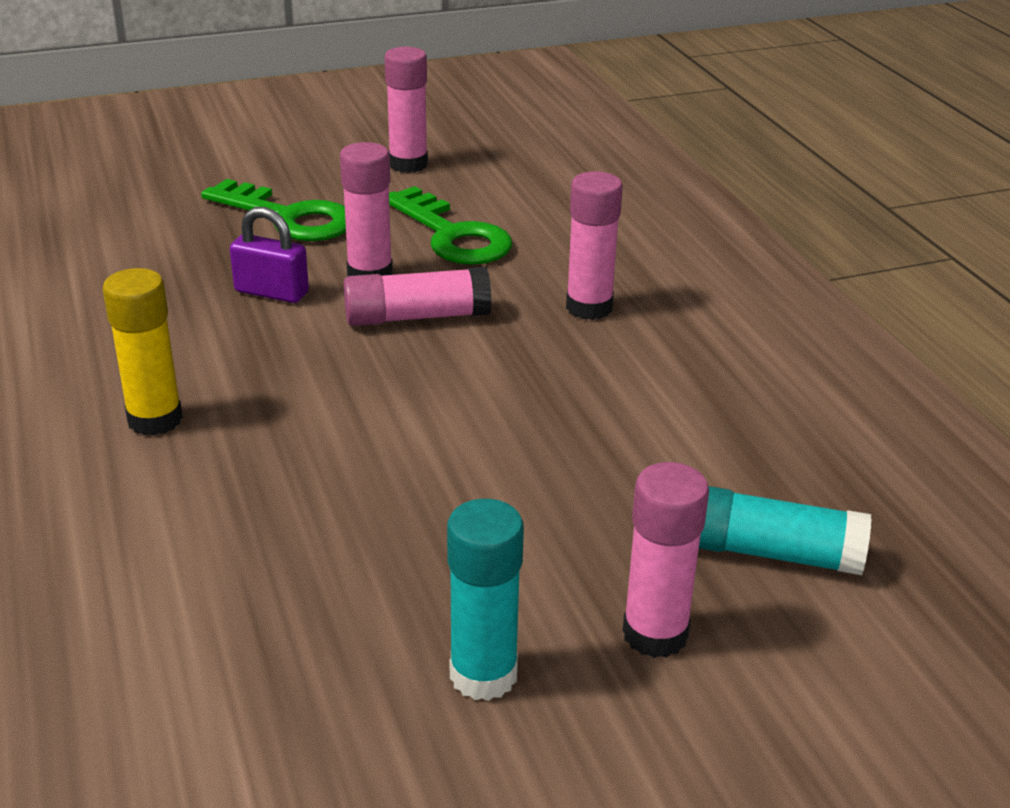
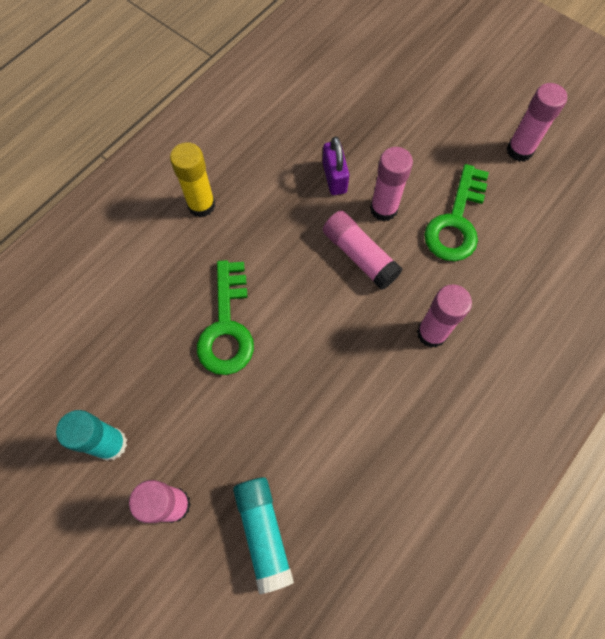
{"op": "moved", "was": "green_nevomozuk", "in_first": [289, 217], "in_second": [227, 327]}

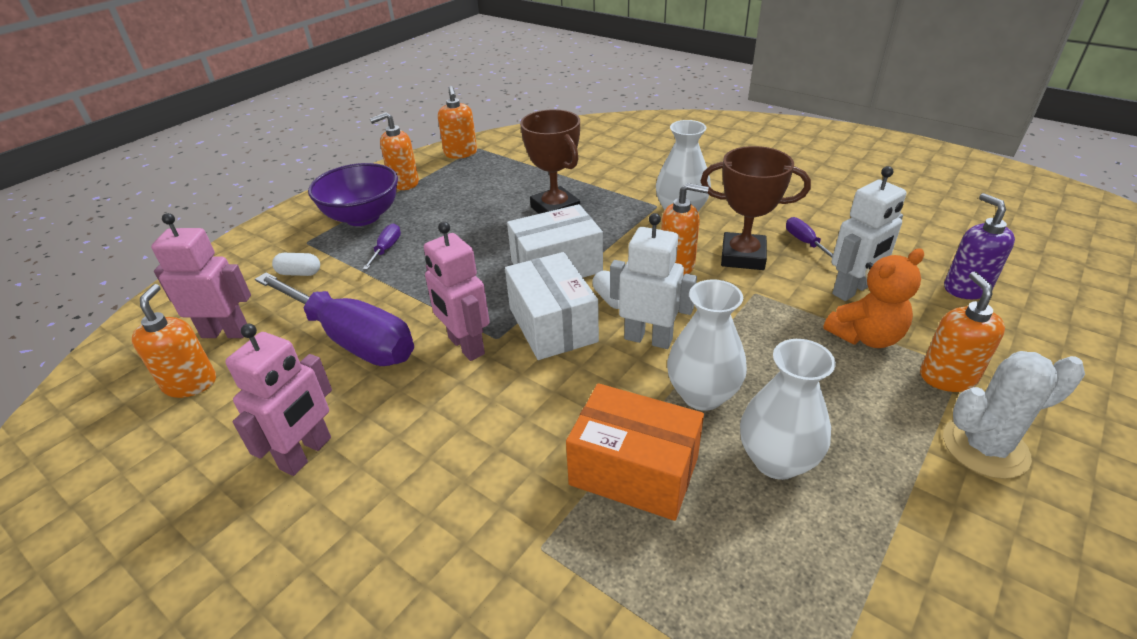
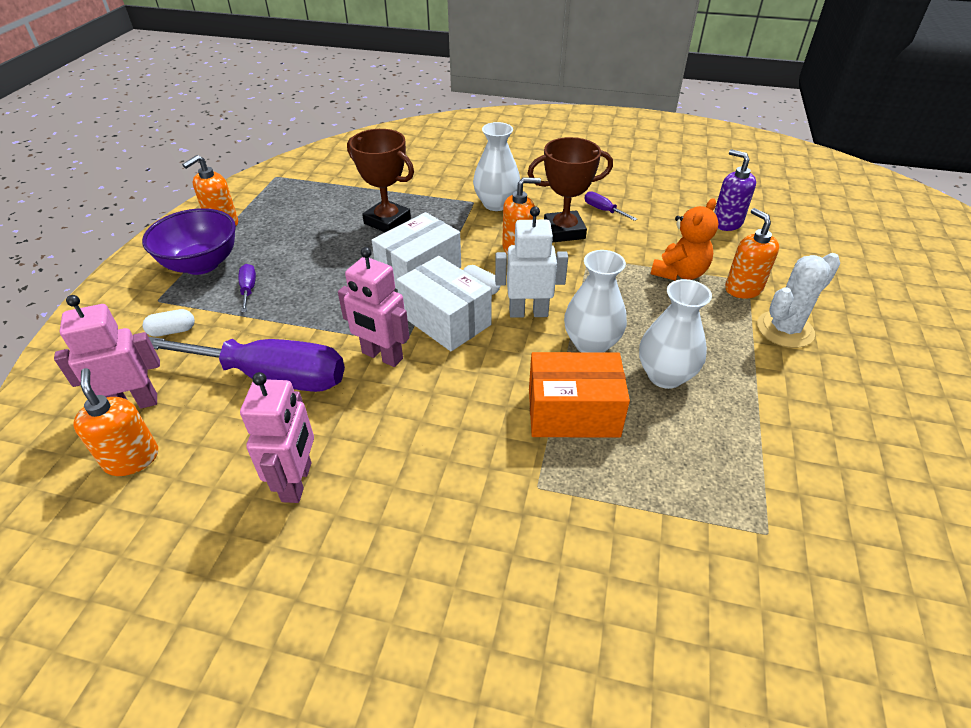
{"op": "removed", "was": "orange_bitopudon", "in_first": [461, 153]}
{"op": "removed", "was": "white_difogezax", "in_first": [852, 290]}

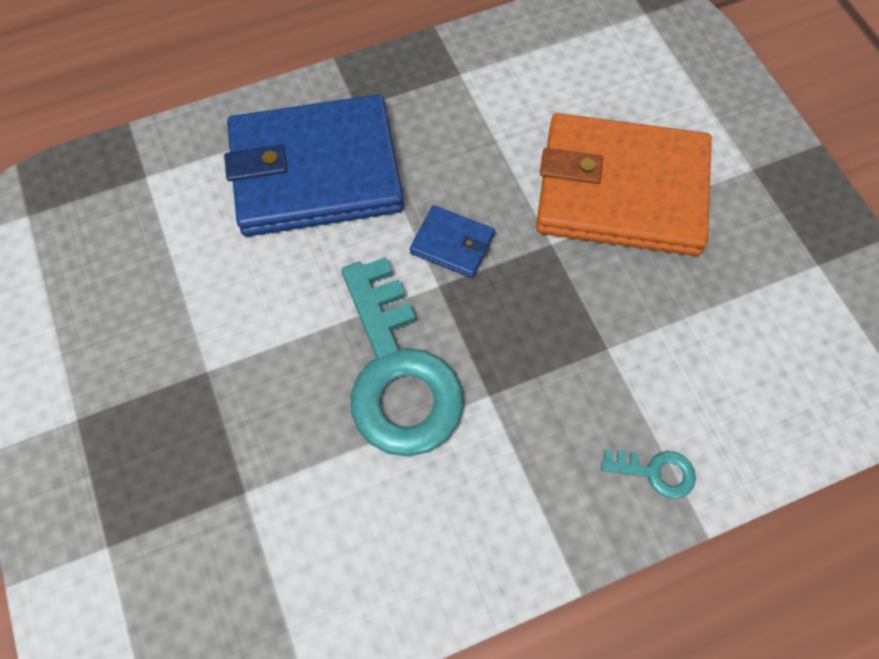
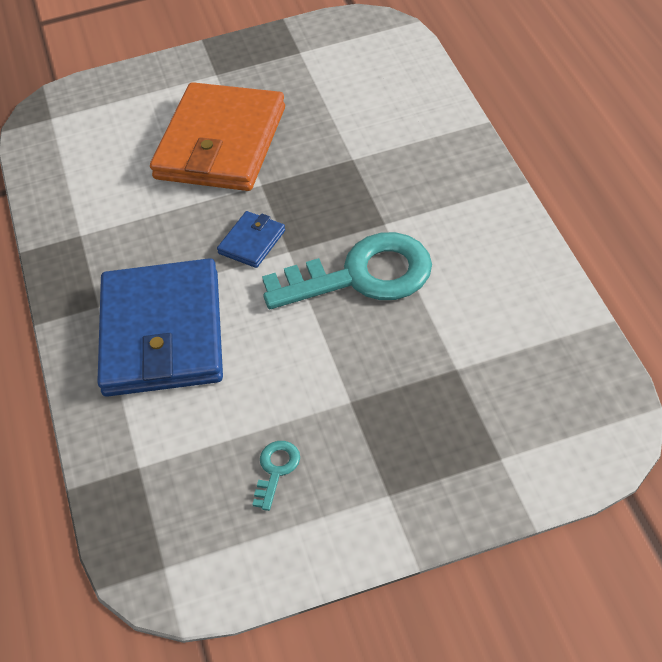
{"op": "moved", "was": "turquoise_nevomozuk", "in_first": [655, 472], "in_second": [276, 470]}

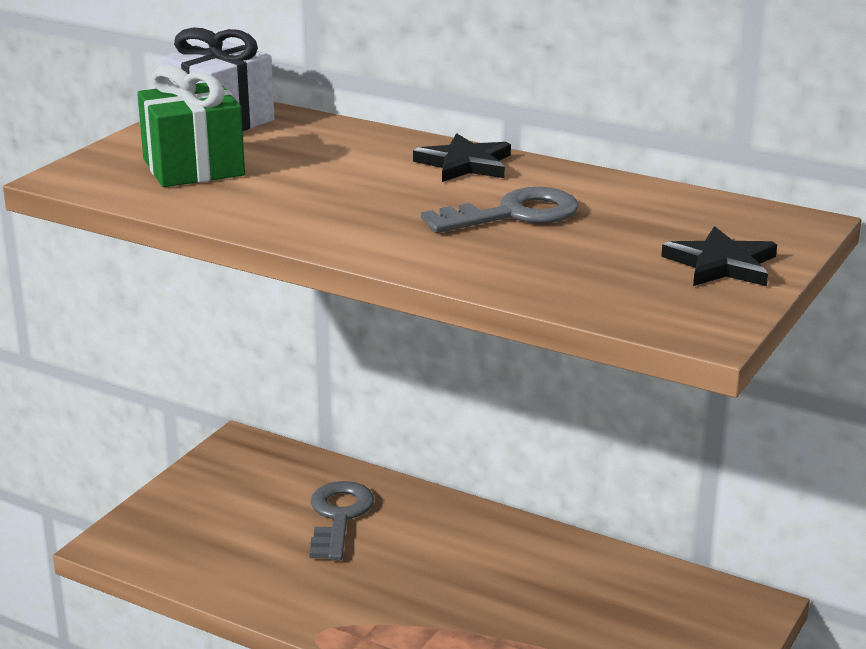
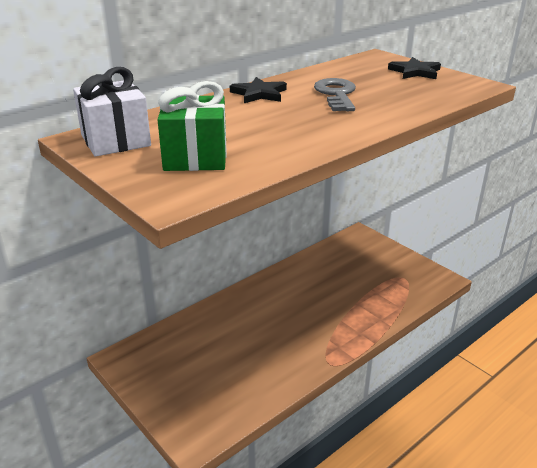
{"op": "removed", "was": "grey_nevomozuk", "in_first": [339, 516]}

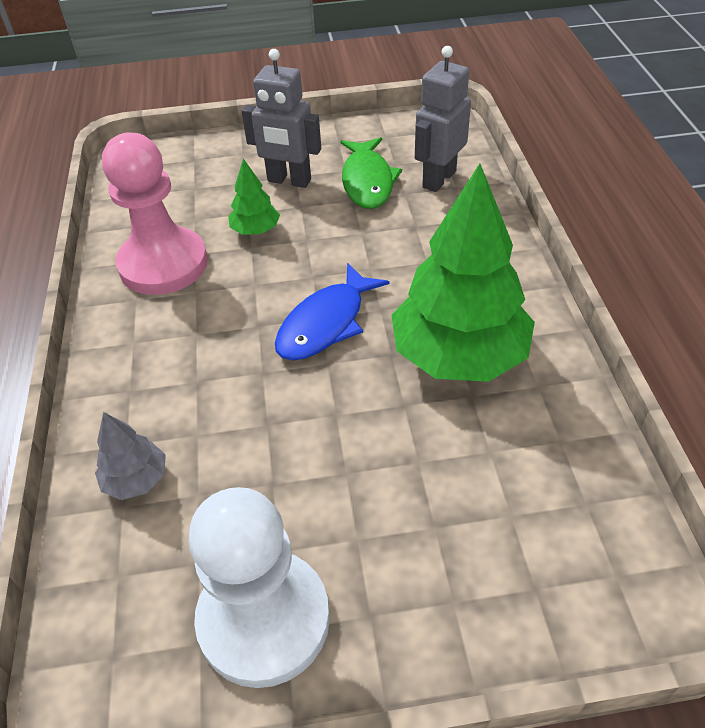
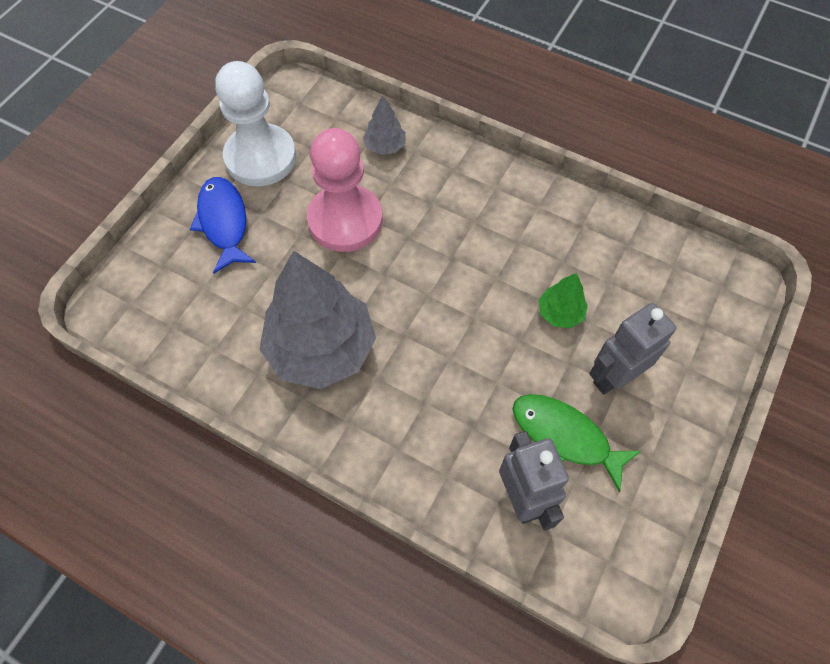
{"op": "moved", "was": "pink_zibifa", "in_first": [163, 264], "in_second": [345, 220]}
{"op": "moved", "was": "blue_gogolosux", "in_first": [326, 323], "in_second": [224, 222]}
{"op": "recoloured", "was": "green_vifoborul", "now": "grey_vifoborul", "in_first": [459, 355], "in_second": [321, 349]}

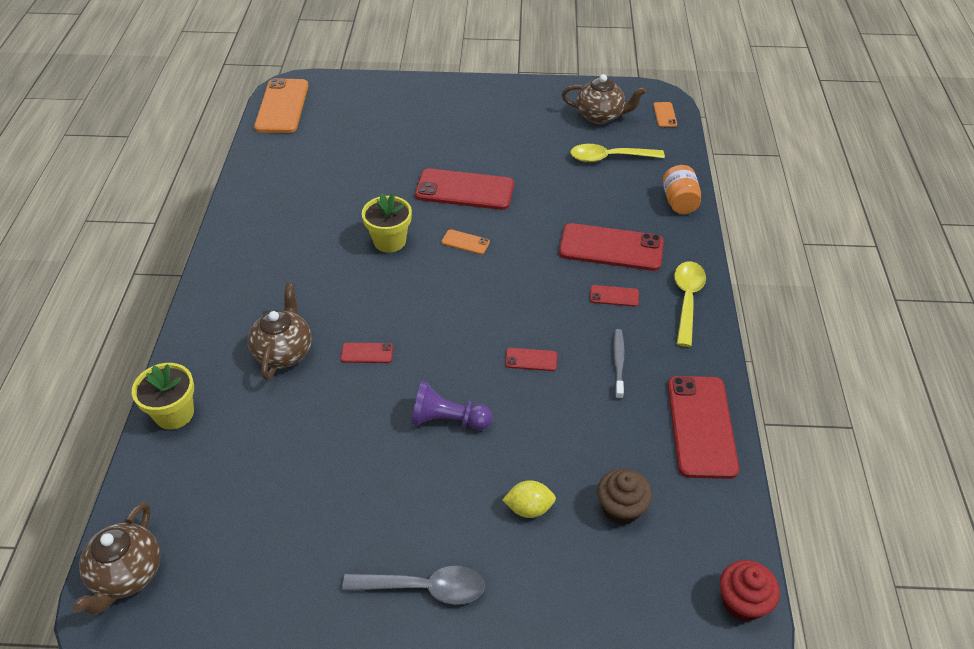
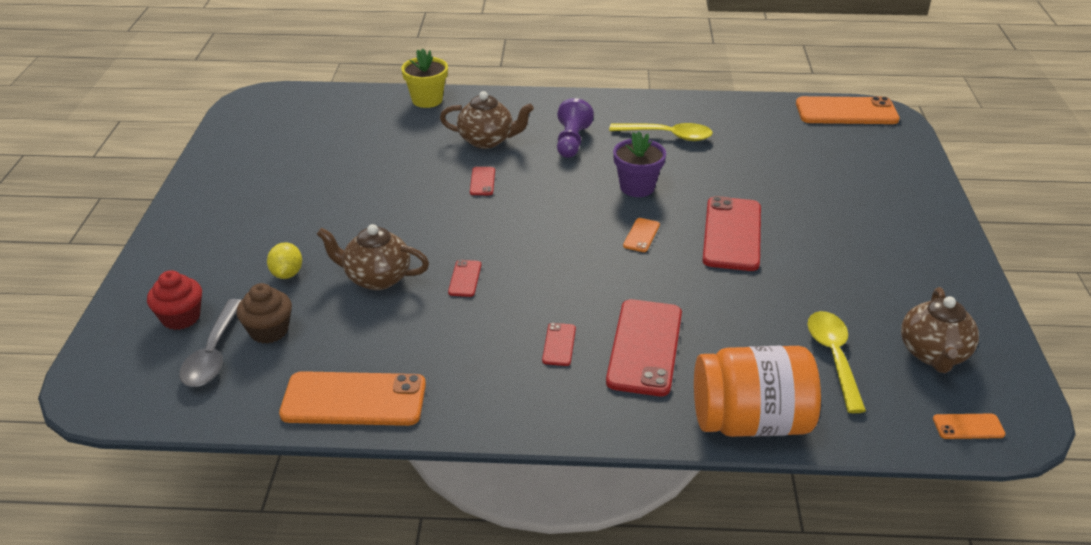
{"op": "moved", "was": "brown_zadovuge", "in_first": [127, 575], "in_second": [377, 278]}
{"op": "moved", "was": "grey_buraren", "in_first": [424, 588], "in_second": [213, 353]}
{"op": "recoloured", "was": "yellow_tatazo", "now": "purple_tatazo", "in_first": [389, 241], "in_second": [637, 187]}
{"op": "moved", "was": "purple_zibifa", "in_first": [447, 420], "in_second": [571, 141]}
{"op": "removed", "was": "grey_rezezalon", "in_first": [618, 363]}
{"op": "resized", "was": "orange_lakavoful", "in_first": [679, 202], "in_second": [750, 422], "ratio": 1.78}
{"op": "recoloured", "was": "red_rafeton", "now": "orange_rafeton", "in_first": [701, 426], "in_second": [354, 399]}
{"op": "moved", "was": "yellow_buraren", "in_first": [687, 300], "in_second": [667, 136]}
{"op": "moved", "was": "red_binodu", "in_first": [742, 602], "in_second": [181, 317]}

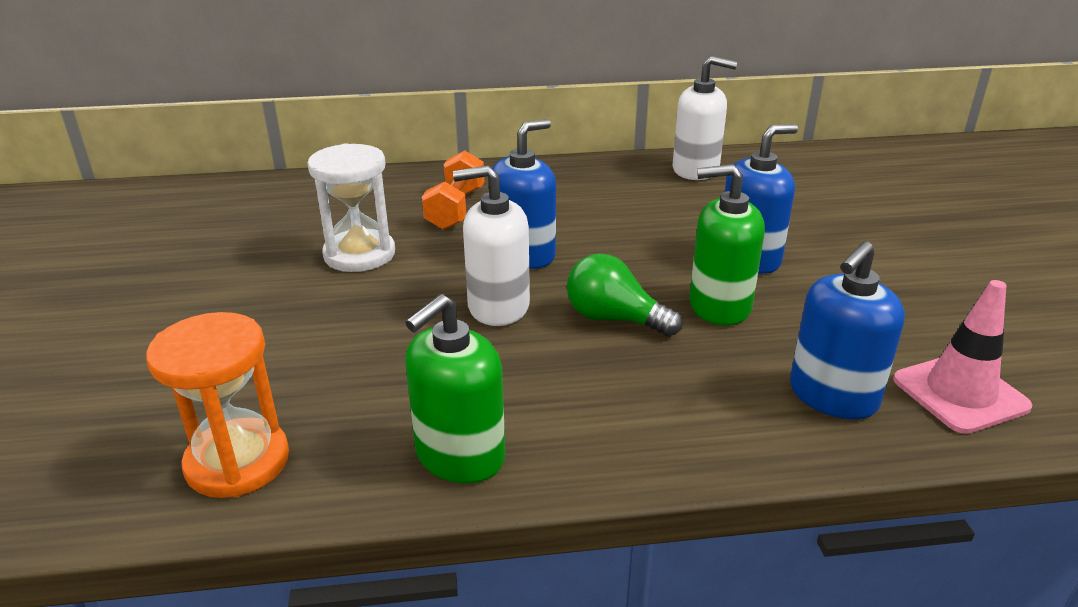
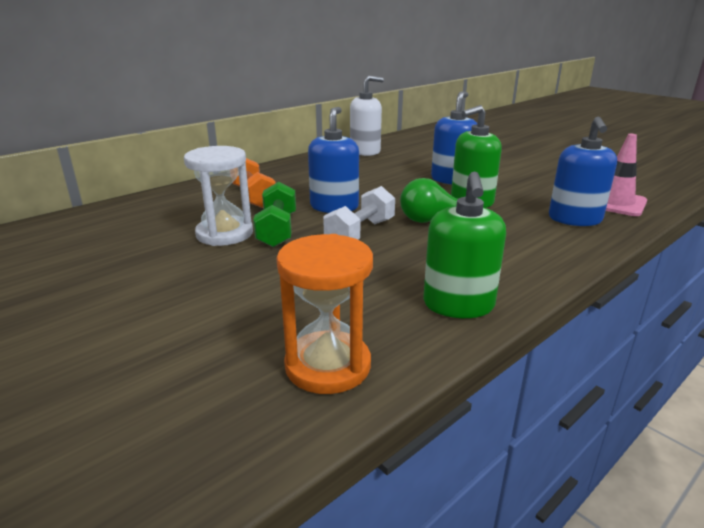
{"op": "replaced", "was": "white_bitopudon", "now": "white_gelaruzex", "in_first": [498, 307], "in_second": [360, 233]}
{"op": "added", "now": "green_gelaruzex", "in_second": [277, 230]}

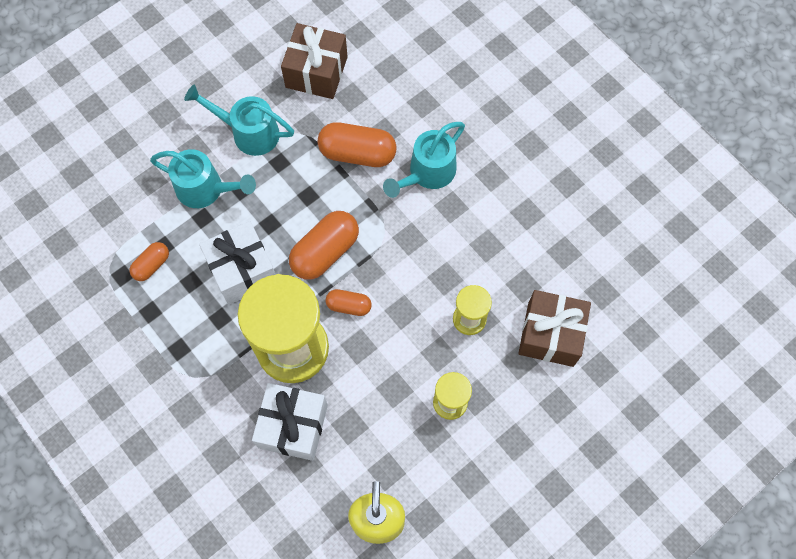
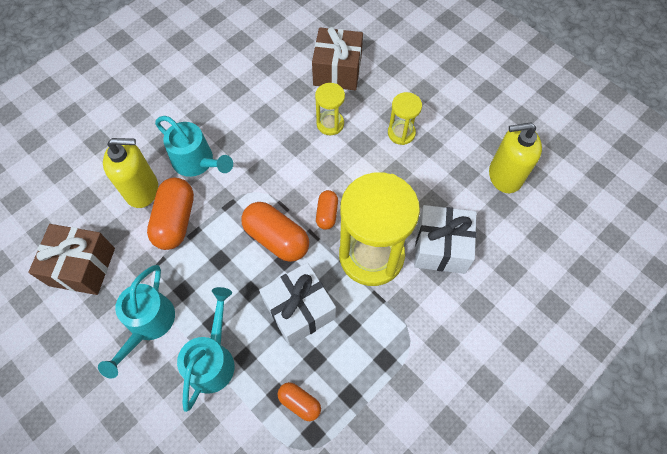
{"op": "added", "now": "yellow_bitopudon", "in_second": [142, 190]}

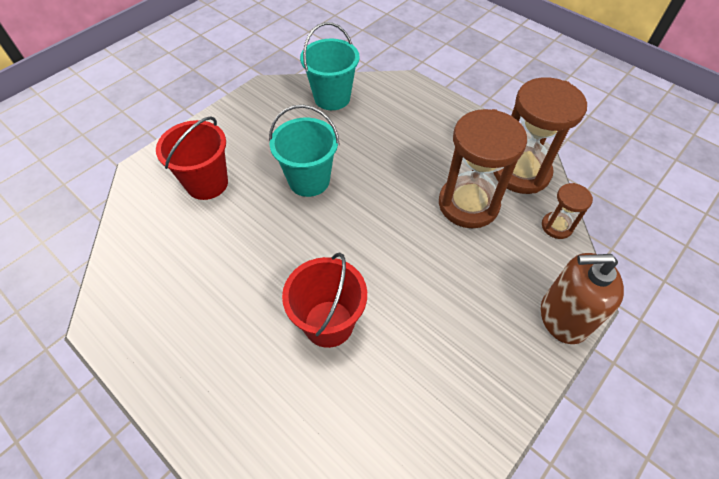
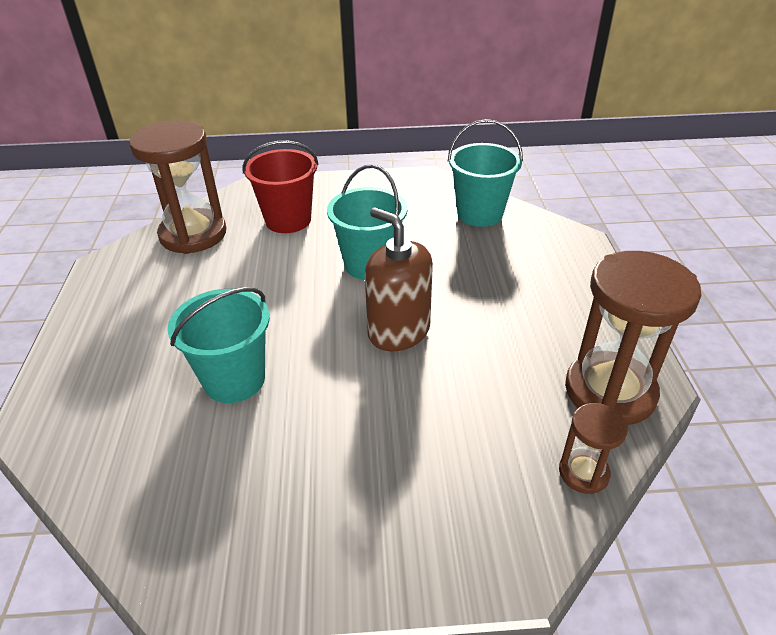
{"op": "recoloured", "was": "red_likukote", "now": "turquoise_likukote", "in_first": [328, 323], "in_second": [234, 379]}
{"op": "moved", "was": "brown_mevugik", "in_first": [468, 204], "in_second": [193, 234]}
{"op": "moved", "was": "brown_bitopudon", "in_first": [563, 317], "in_second": [398, 331]}

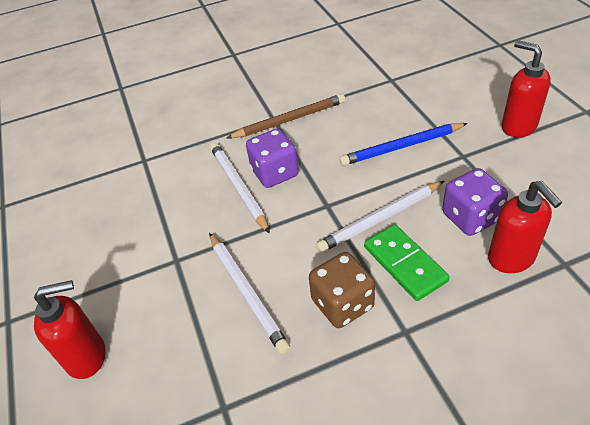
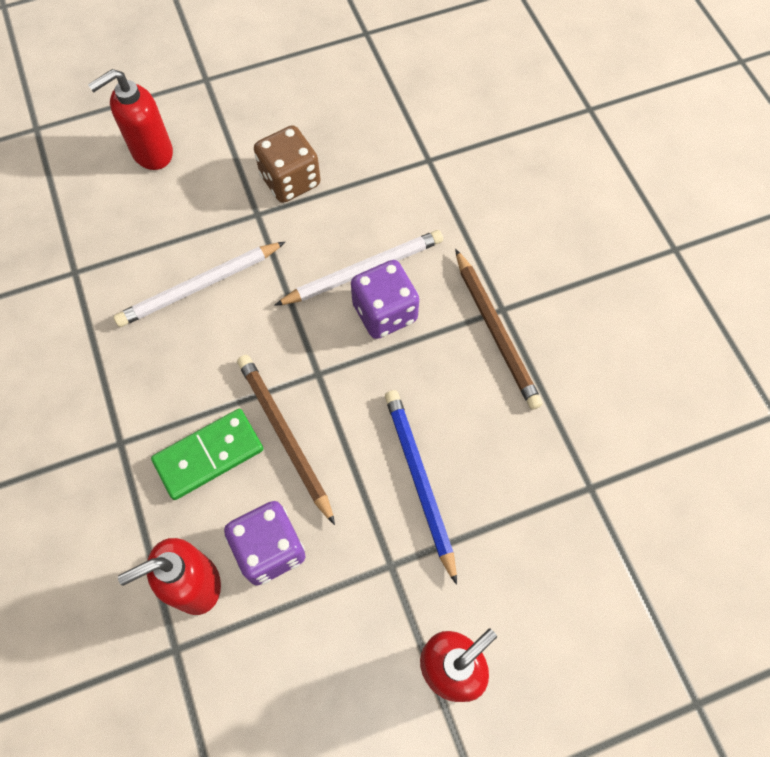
{"op": "turned", "was": "red_bitopudon", "in_first": [87, 356], "in_second": [152, 153], "clockwise": 75}
{"op": "moved", "was": "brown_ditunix", "in_first": [342, 304], "in_second": [290, 180]}
{"op": "recoloured", "was": "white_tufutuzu", "now": "brown_tufutuzu", "in_first": [380, 219], "in_second": [285, 436]}

